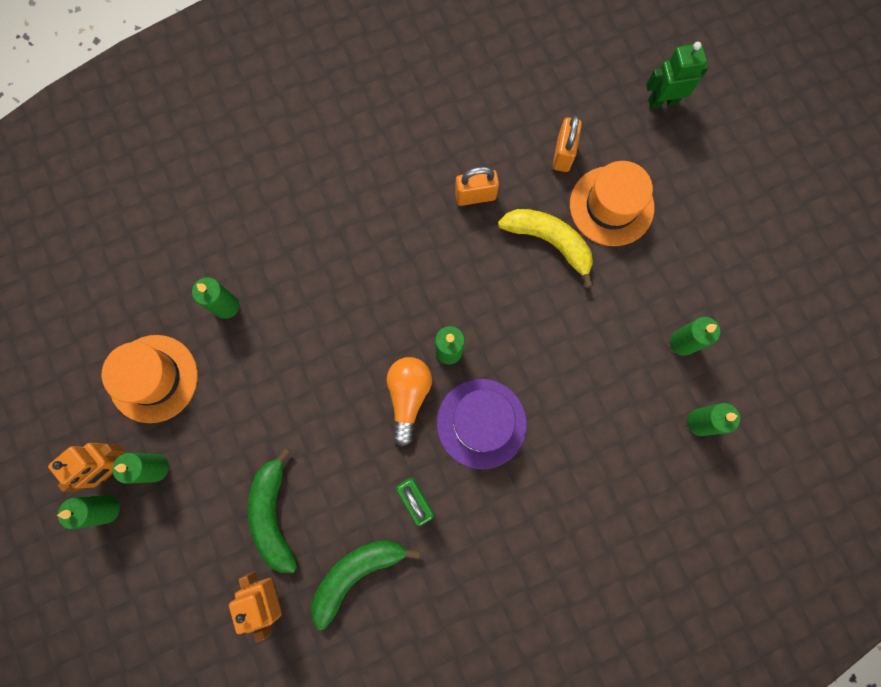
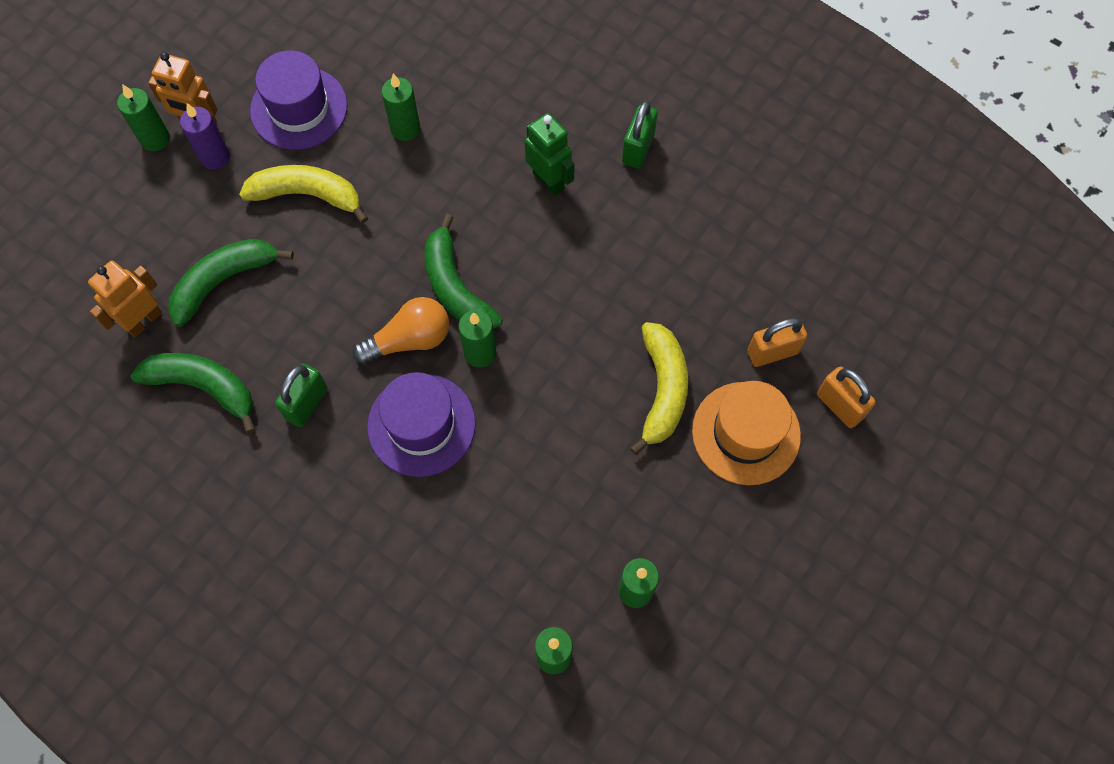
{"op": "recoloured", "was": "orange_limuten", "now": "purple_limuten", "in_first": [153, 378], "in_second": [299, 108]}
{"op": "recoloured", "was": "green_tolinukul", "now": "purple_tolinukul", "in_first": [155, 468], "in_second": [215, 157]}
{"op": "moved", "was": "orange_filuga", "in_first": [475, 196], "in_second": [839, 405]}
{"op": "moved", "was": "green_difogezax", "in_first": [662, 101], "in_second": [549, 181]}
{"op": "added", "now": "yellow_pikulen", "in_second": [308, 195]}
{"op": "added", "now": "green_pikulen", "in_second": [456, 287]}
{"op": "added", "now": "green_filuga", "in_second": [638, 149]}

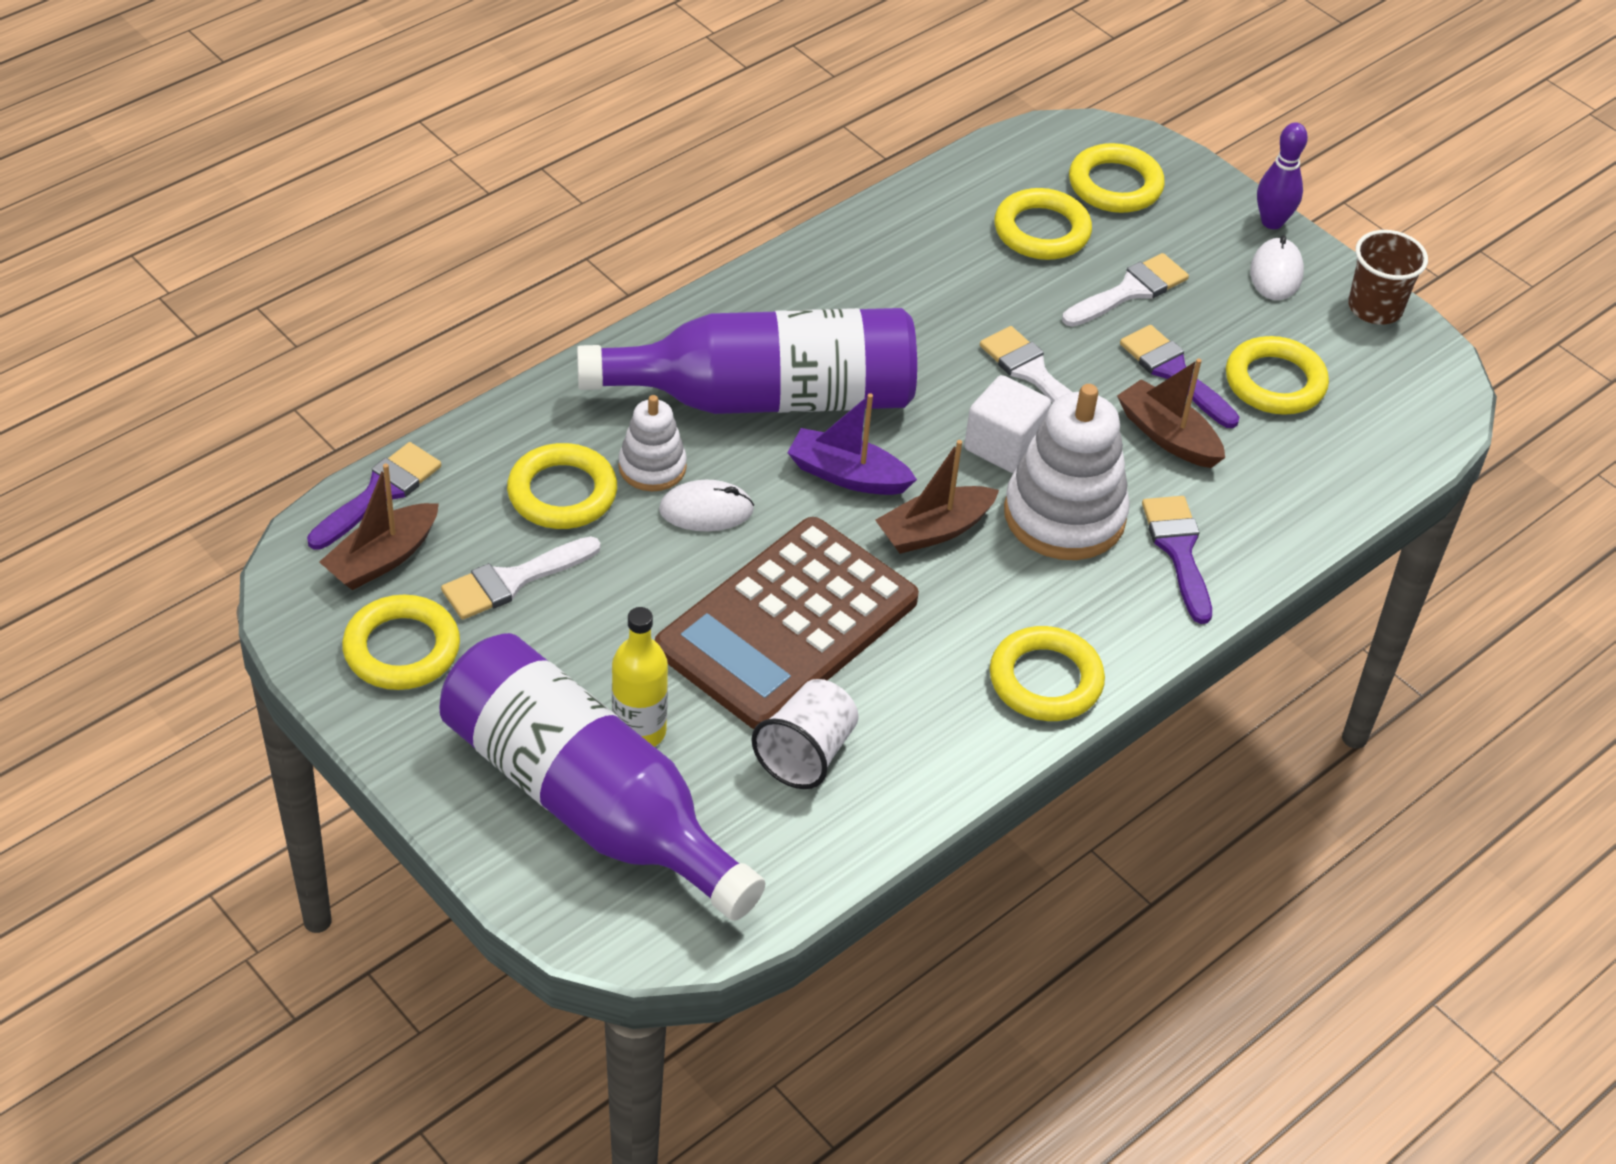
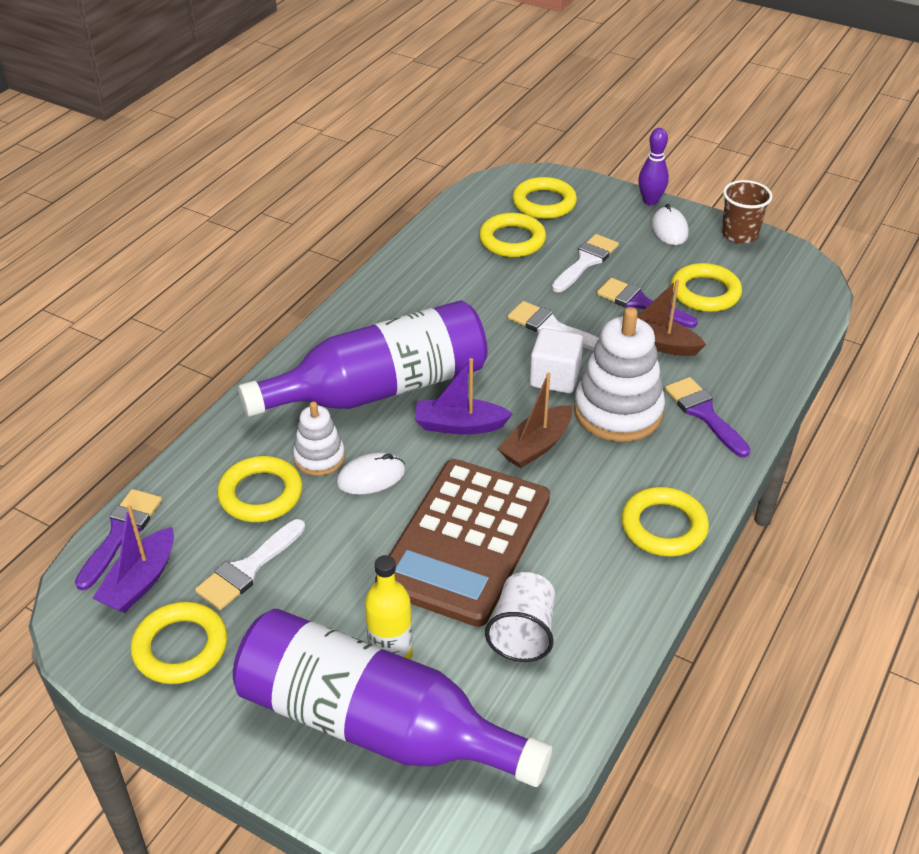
{"op": "recoloured", "was": "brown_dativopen", "now": "purple_dativopen", "in_first": [382, 558], "in_second": [140, 581]}

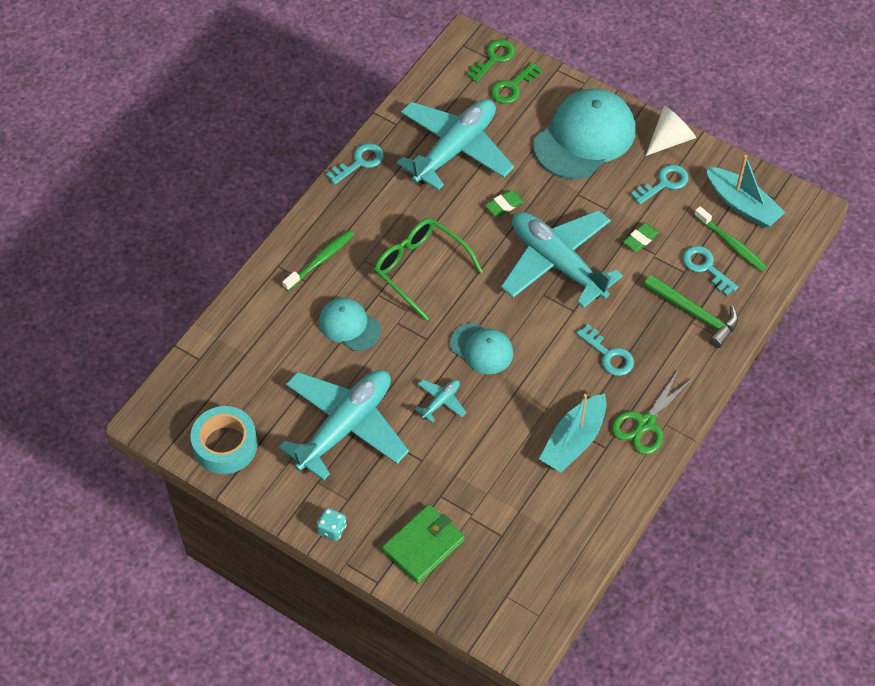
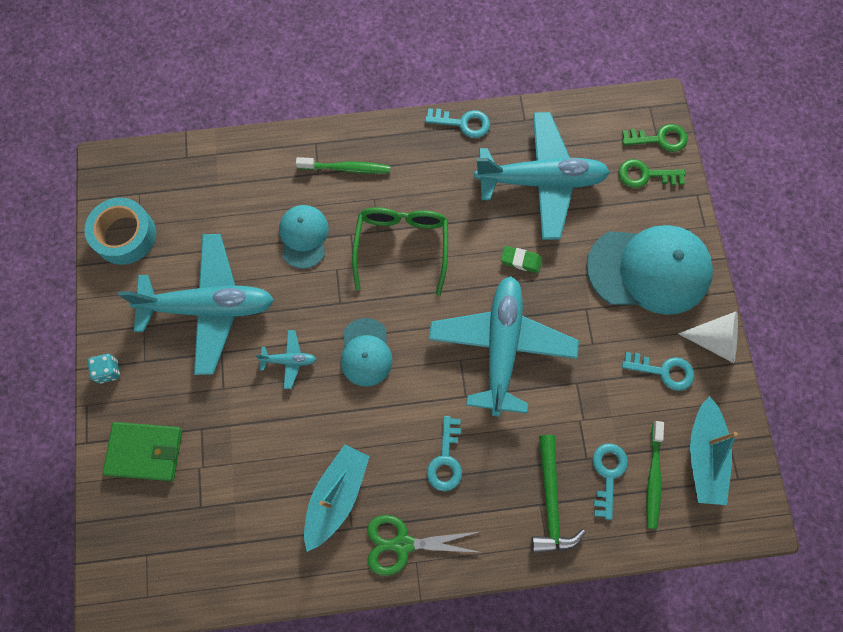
{"op": "turned", "was": "turquoise_dativopen", "in_first": [573, 441], "in_second": [336, 496], "clockwise": 120}
{"op": "removed", "was": "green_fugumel", "in_first": [640, 239]}

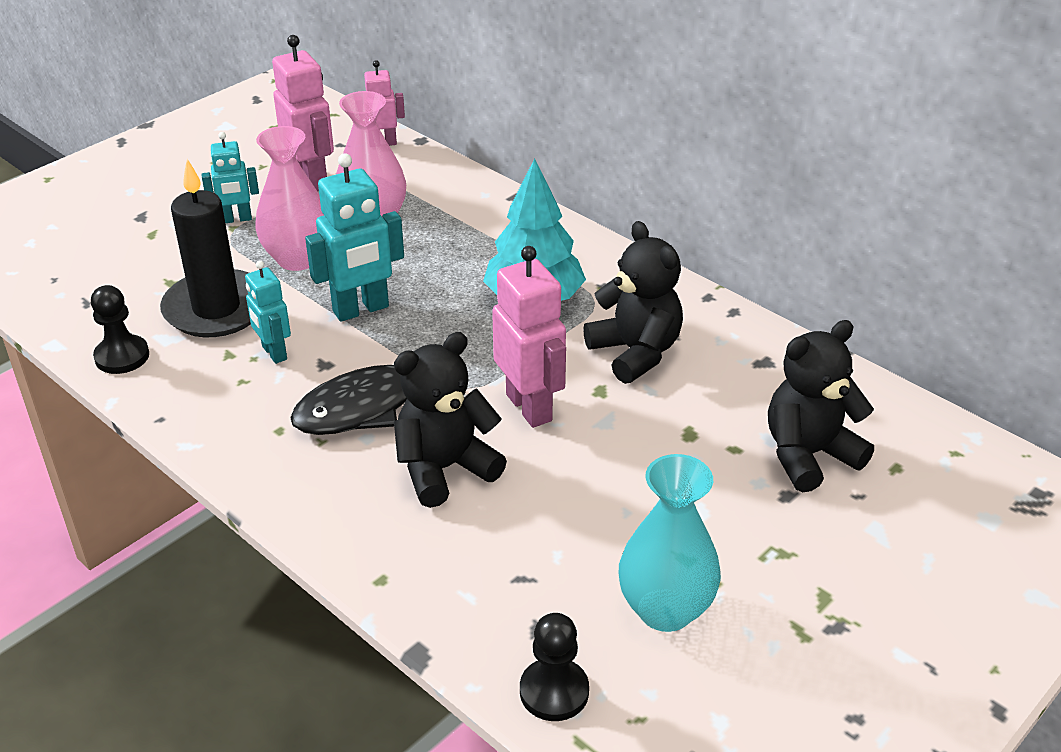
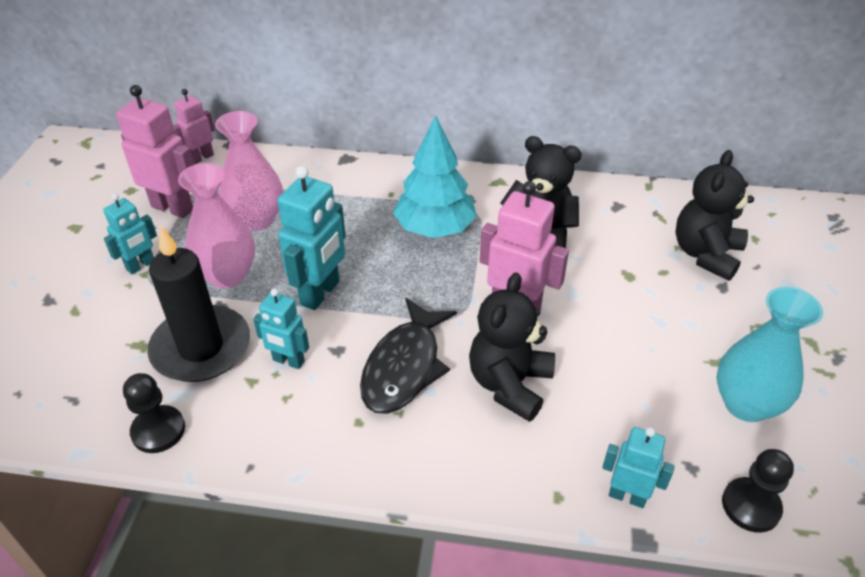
{"op": "added", "now": "turquoise_difogezax", "in_second": [627, 496]}

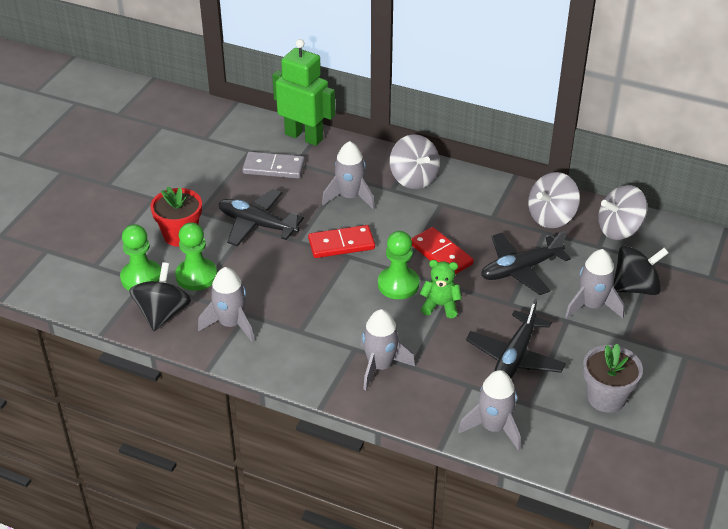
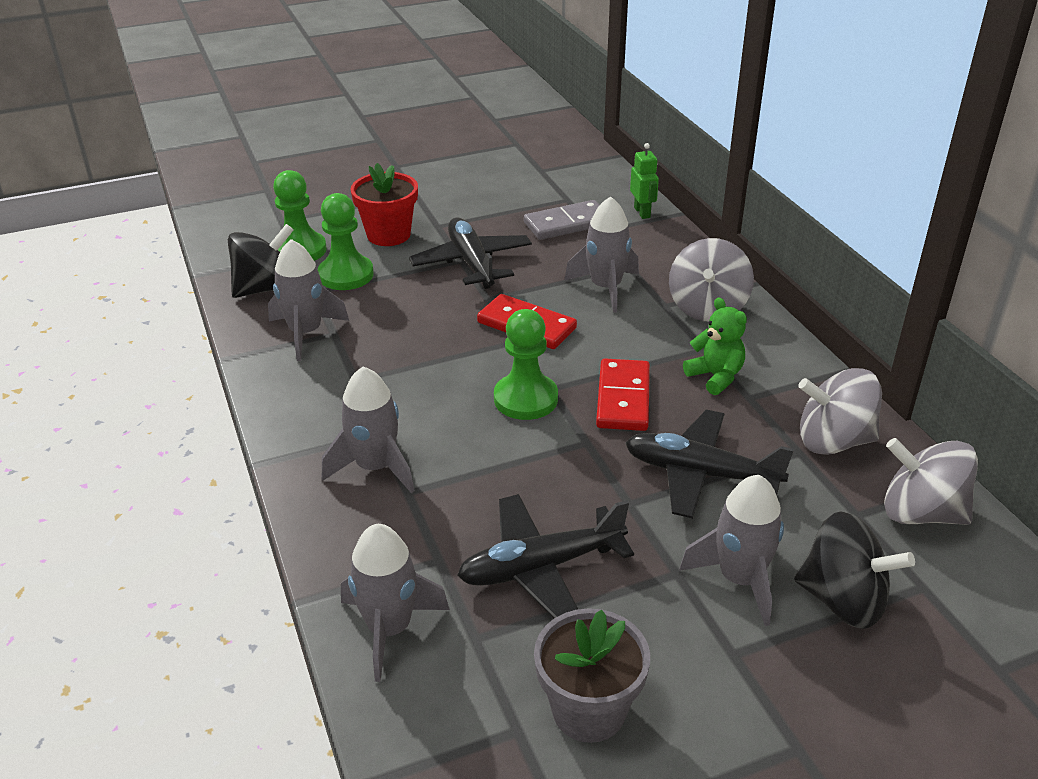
{"op": "turned", "was": "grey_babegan", "in_first": [273, 168], "in_second": [567, 224], "clockwise": -75}
{"op": "resized", "was": "green_difogezax", "in_first": [304, 136], "in_second": [642, 212], "ratio": 0.48}
{"op": "moved", "was": "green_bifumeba", "in_first": [440, 306], "in_second": [715, 377]}

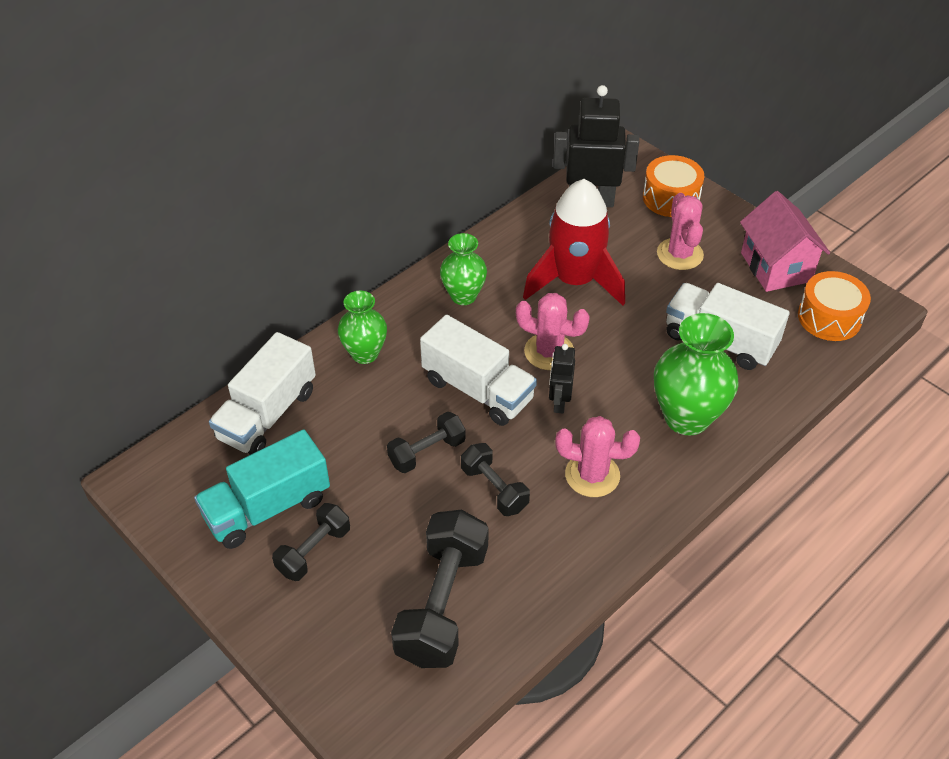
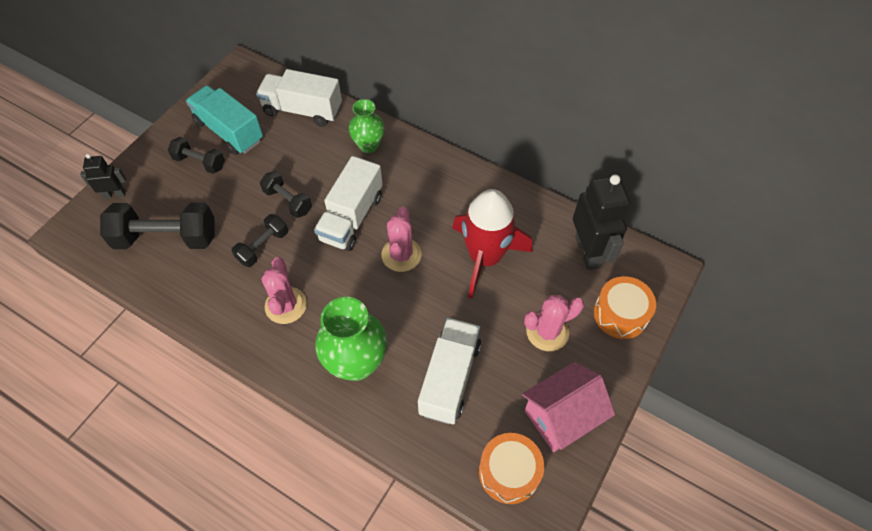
{"op": "removed", "was": "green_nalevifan", "in_first": [463, 296]}
{"op": "moved", "was": "black_difogezax", "in_first": [559, 402], "in_second": [115, 194]}

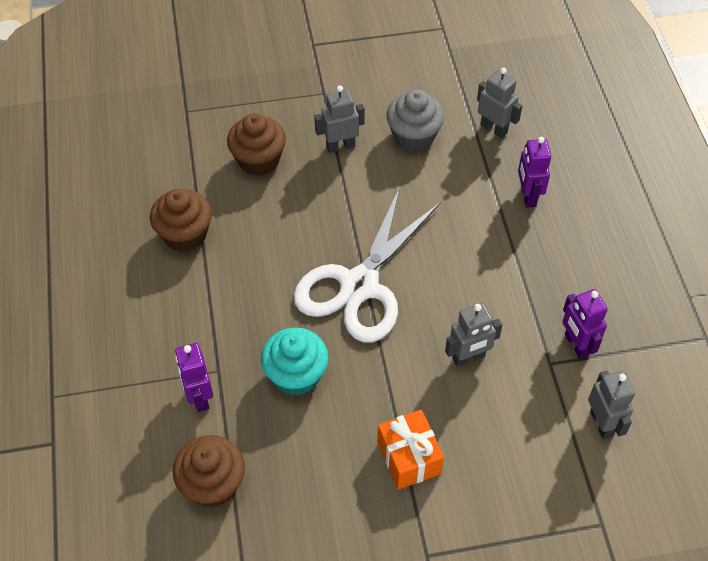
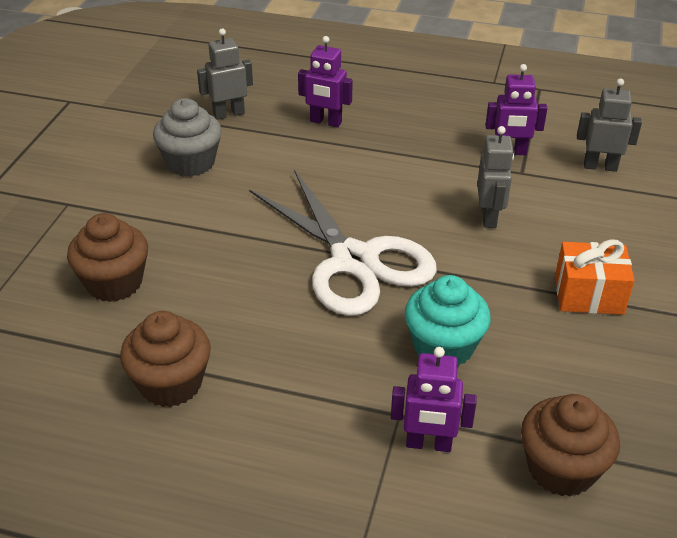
{"op": "removed", "was": "grey_difogezax", "in_first": [340, 146]}

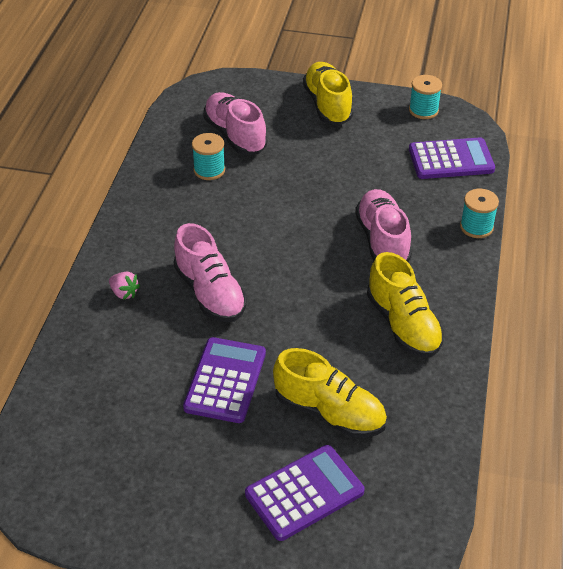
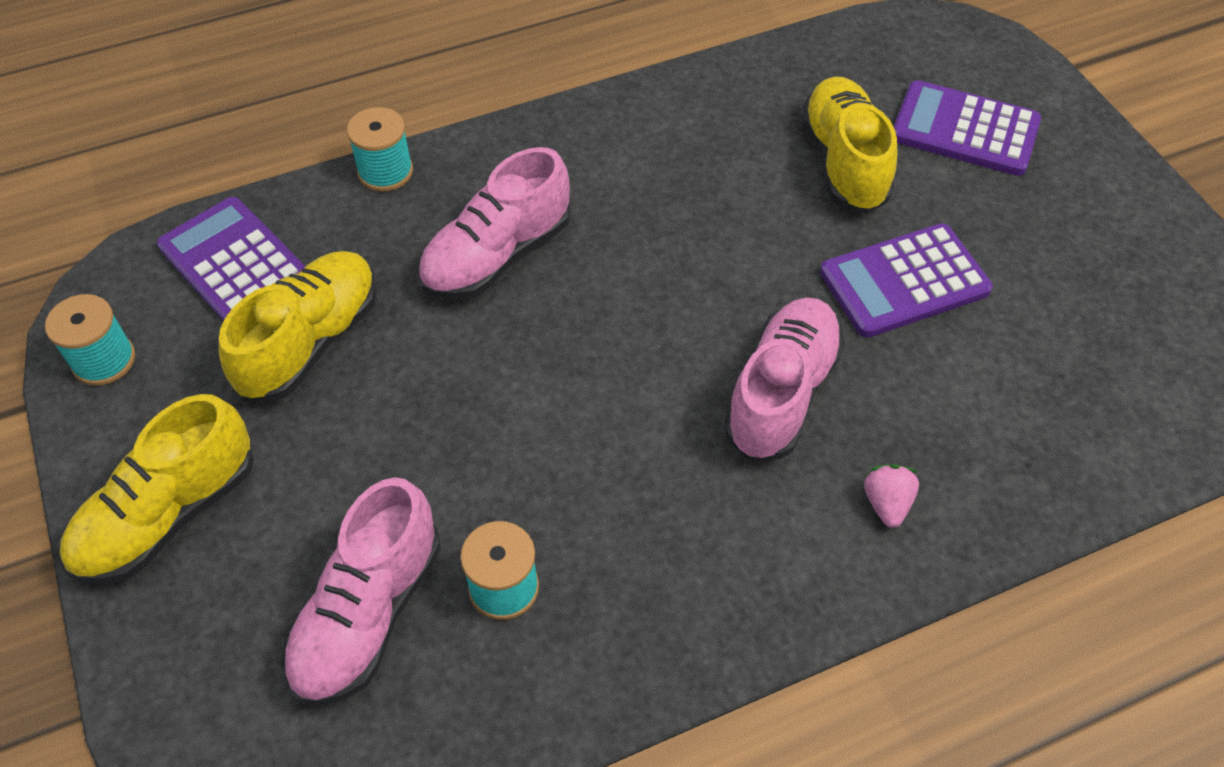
{"op": "moved", "was": "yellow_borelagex", "in_first": [403, 325], "in_second": [311, 342]}

